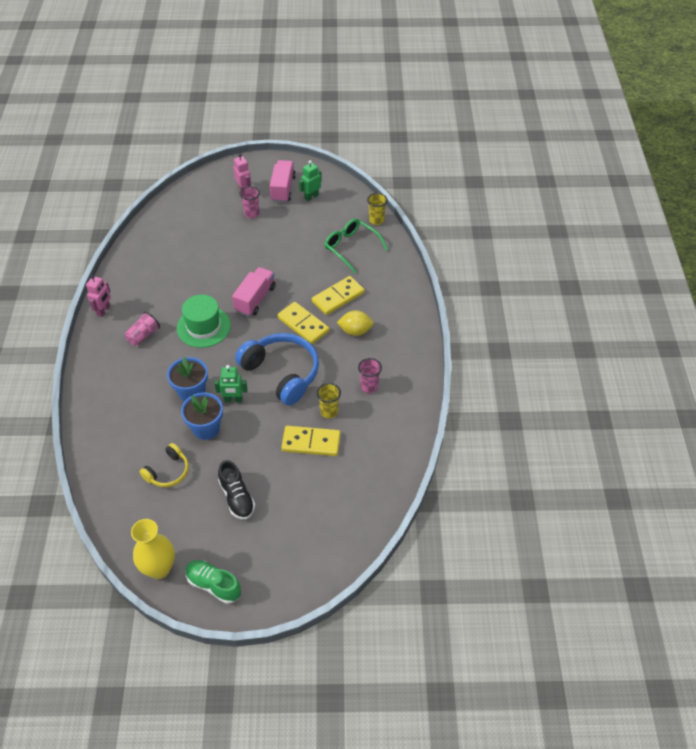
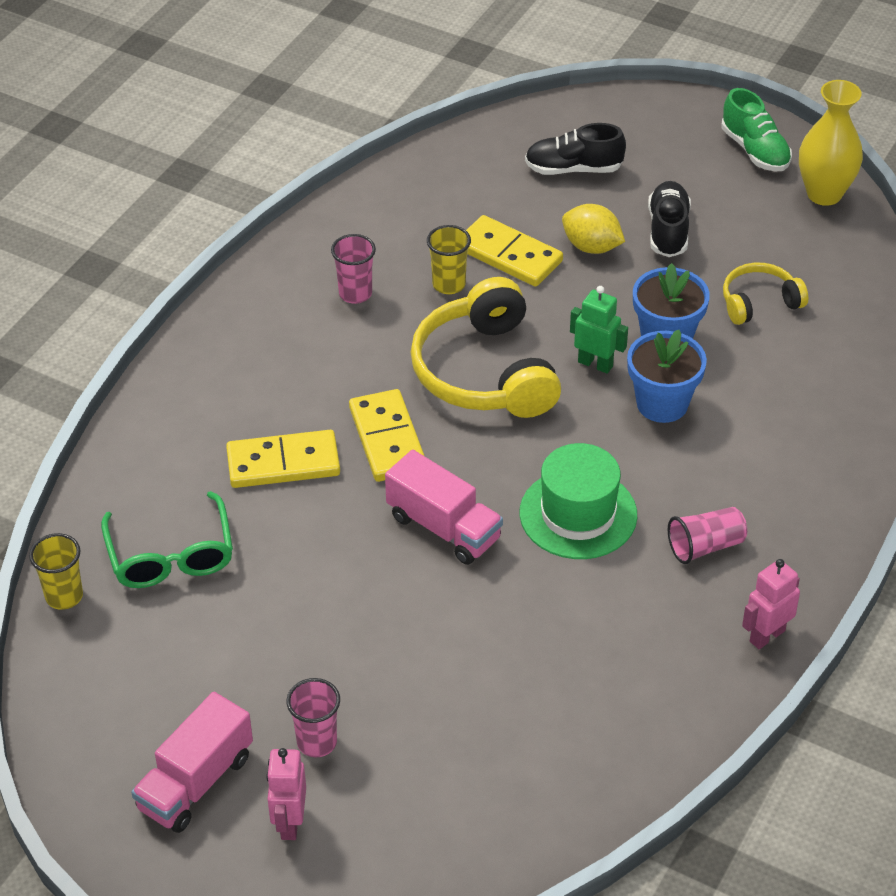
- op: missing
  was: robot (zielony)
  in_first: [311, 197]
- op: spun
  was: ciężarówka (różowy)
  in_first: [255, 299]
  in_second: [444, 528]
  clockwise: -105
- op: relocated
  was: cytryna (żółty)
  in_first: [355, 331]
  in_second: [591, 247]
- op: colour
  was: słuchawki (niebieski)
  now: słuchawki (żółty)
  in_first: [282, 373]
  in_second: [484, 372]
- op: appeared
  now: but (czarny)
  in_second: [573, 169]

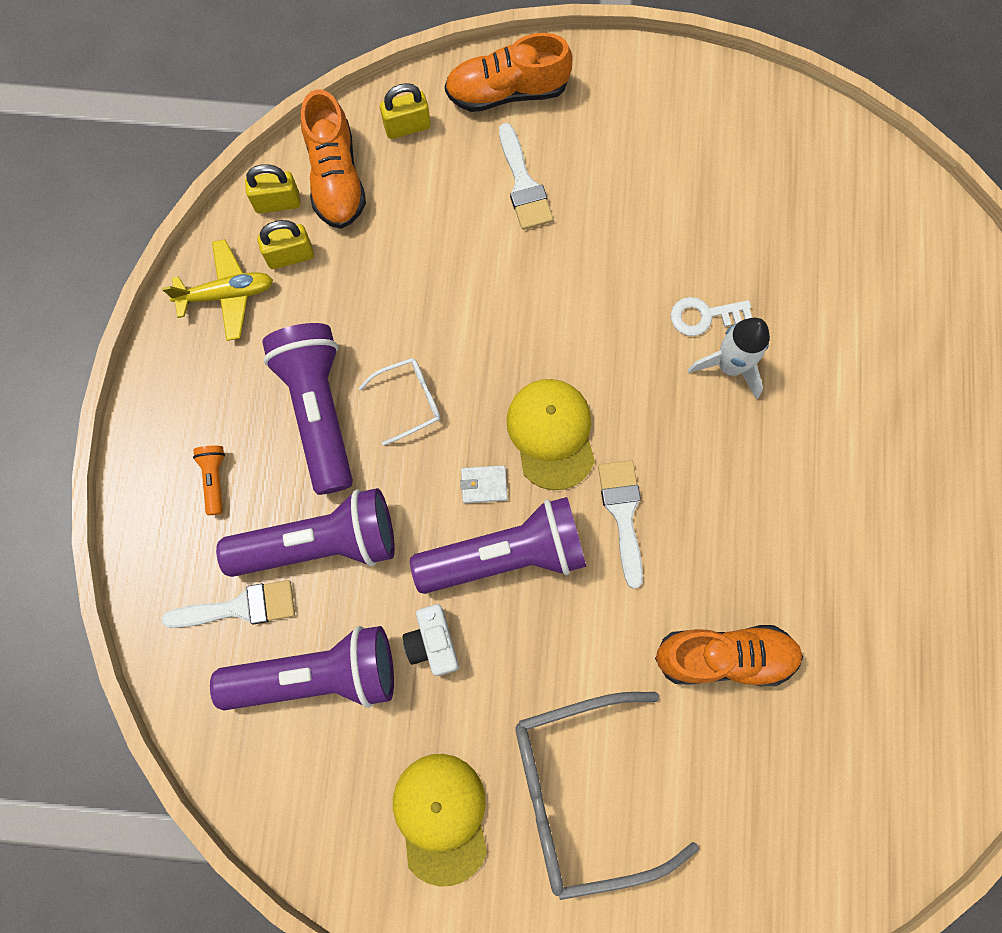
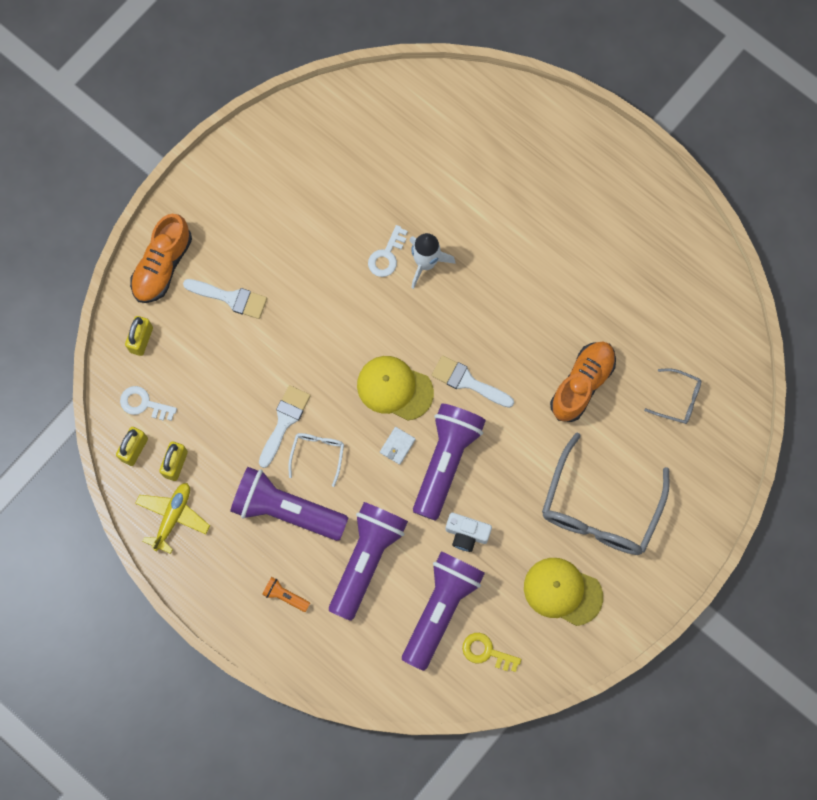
- op: exchanged
  was: but (pomarańczowy)
  now: klucz (biały)
  in_first: [336, 177]
  in_second: [143, 404]
- op: relocated
  was: pędzel (biały)
  in_first: [240, 607]
  in_second: [284, 422]
- op: appeared
  now: okulary (szary)
  in_second: [678, 399]
- op: appeared
  now: klucz (żółty)
  in_second: [486, 652]

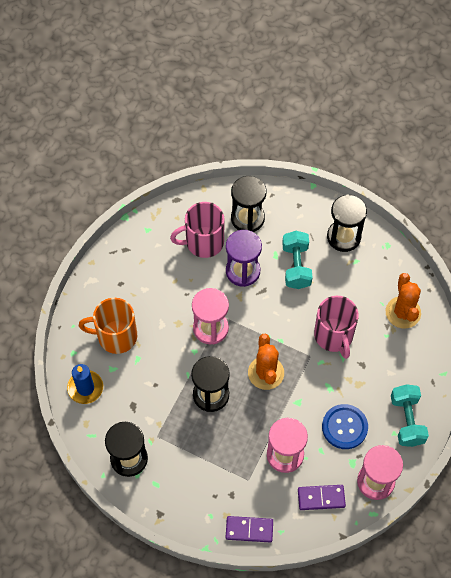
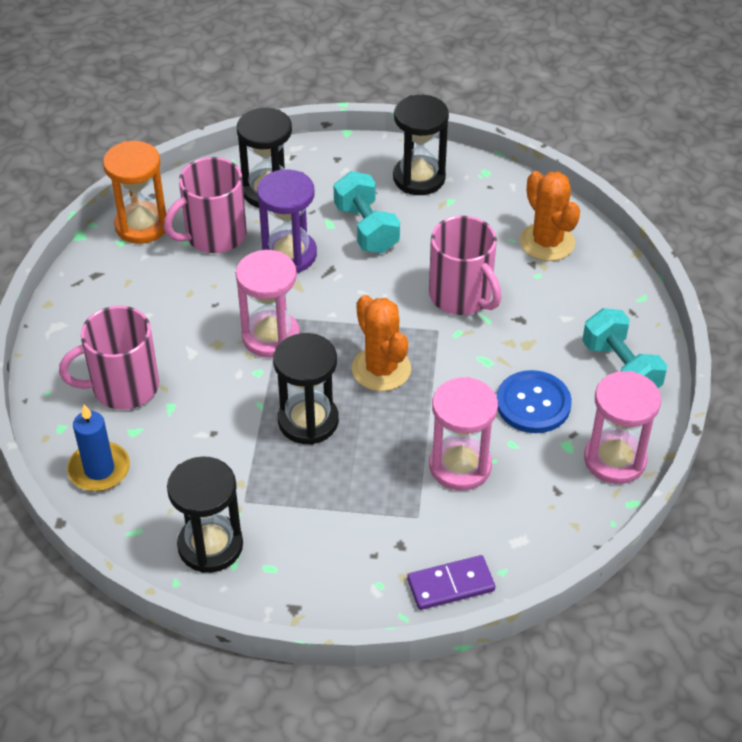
- op: colour
  was: kubek (pomarańczowy)
  now: kubek (różowy)
  in_first: [116, 336]
  in_second: [123, 387]
- op: missing
  was: kostka domina (fioletowy)
  in_first: [321, 498]
- op: appeared
  now: klepsydra (pomarańczowy)
  in_second: [142, 225]

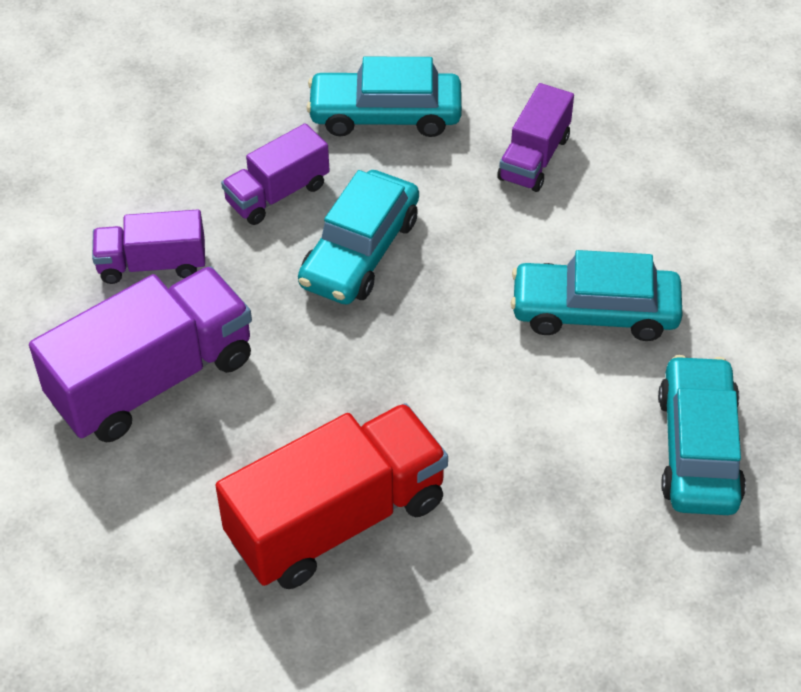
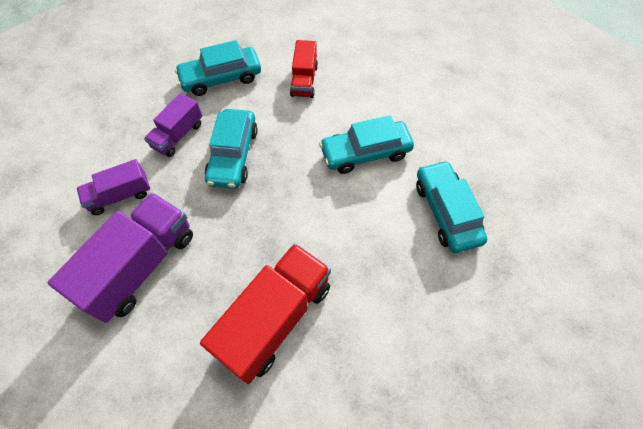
- op: colour
  was: ciężarówka (fioletowy)
  now: ciężarówka (czerwony)
  in_first: [534, 158]
  in_second: [304, 80]

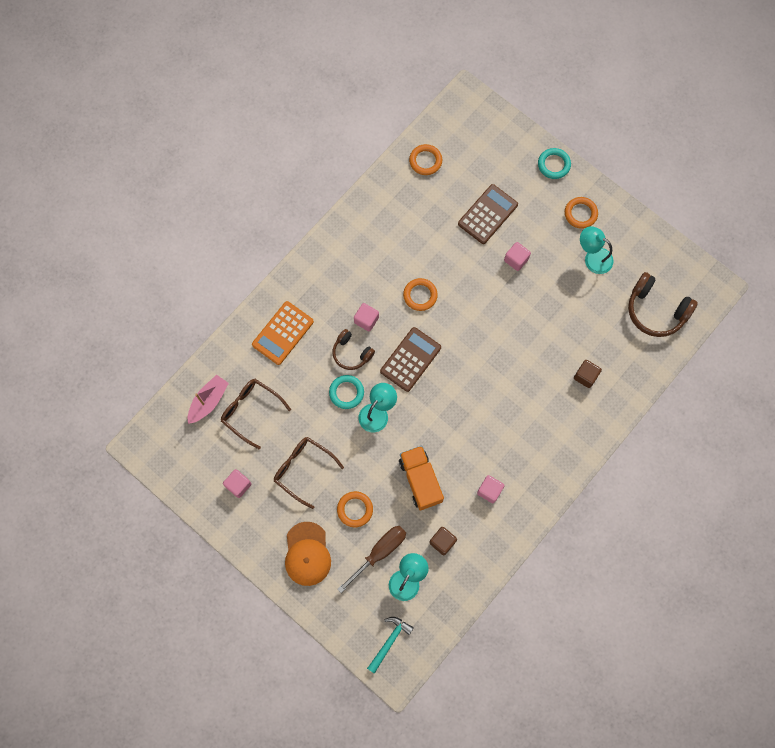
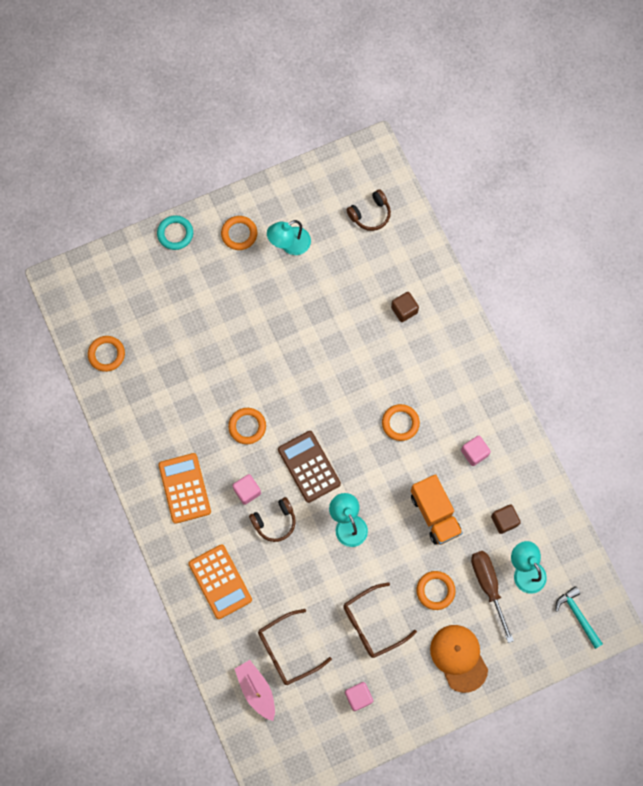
- op: missing
  was: kalkulator (brązowy)
  in_first: [487, 214]
- op: missing
  was: sześcian (różowy)
  in_first: [516, 260]
- op: size
  was: słuchawki (brązowy)
  in_first: [656, 310]
  in_second: [370, 214]
  ratio: 0.62
- op: missing
  was: pierścień (turkusowy)
  in_first: [346, 392]
- op: spun
  was: ciężarówka (pomarańczowy)
  in_first: [420, 480]
  in_second: [435, 514]
  clockwise: -120
- op: spun
  was: czapka (pomarańczowy)
  in_first: [307, 554]
  in_second: [459, 658]
  clockwise: -135
- op: appeared
  now: pierścień (pomarańczowy)
  in_second: [400, 423]
- op: appeared
  now: kalkulator (pomarańczowy)
  in_second: [184, 488]

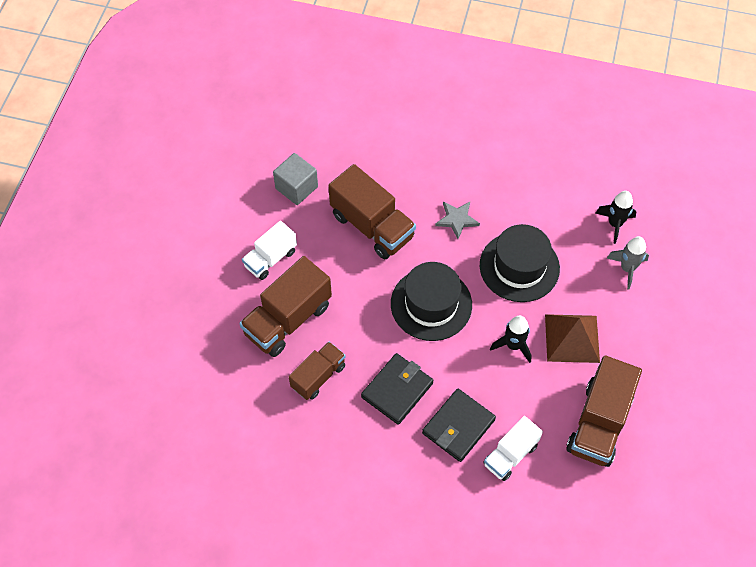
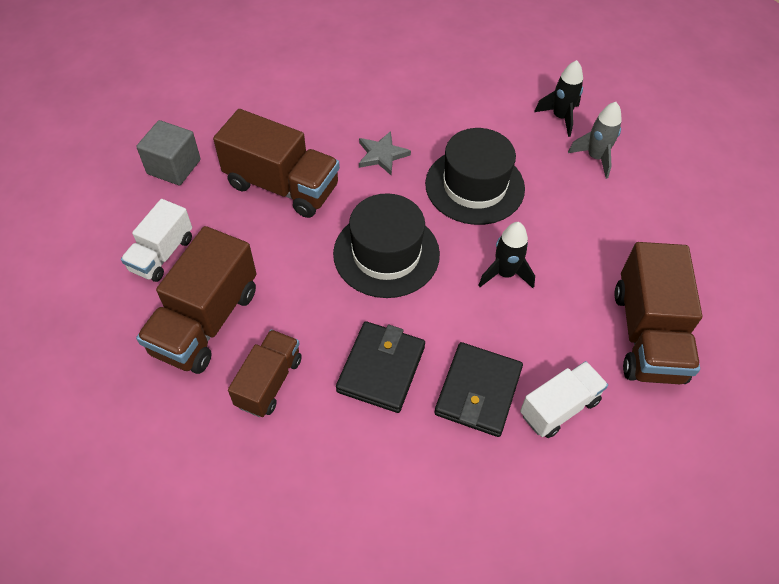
- op: missing
  was: piramida (brązowy)
  in_first: [572, 338]
- op: spun
  was: ciężarówka (biały)
  in_first: [510, 455]
  in_second: [559, 407]
  clockwise: -150

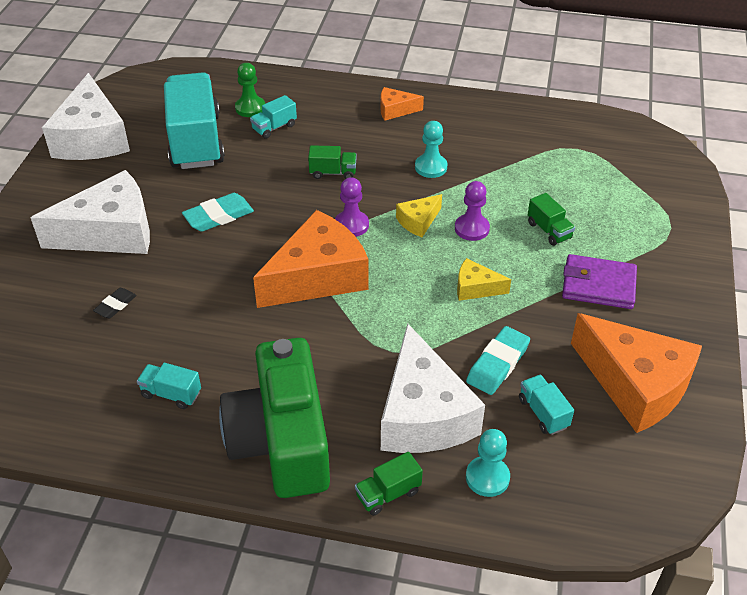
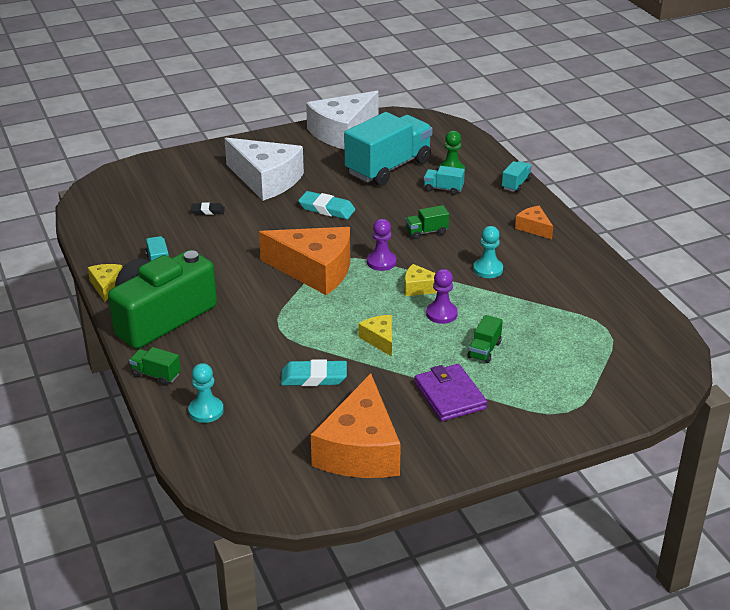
- op: spun
  was: ciężarówka (zielony)
  in_first: [333, 172]
  in_second: [426, 232]
  clockwise: 105
- op: missing
  was: ser (biały)
  in_first: [423, 414]
- op: relocated
  was: ciężarówka (turkusowy)
  in_first: [543, 413]
  in_second: [516, 184]
- op: appeared
  now: ser (żółty)
  in_second: [106, 286]

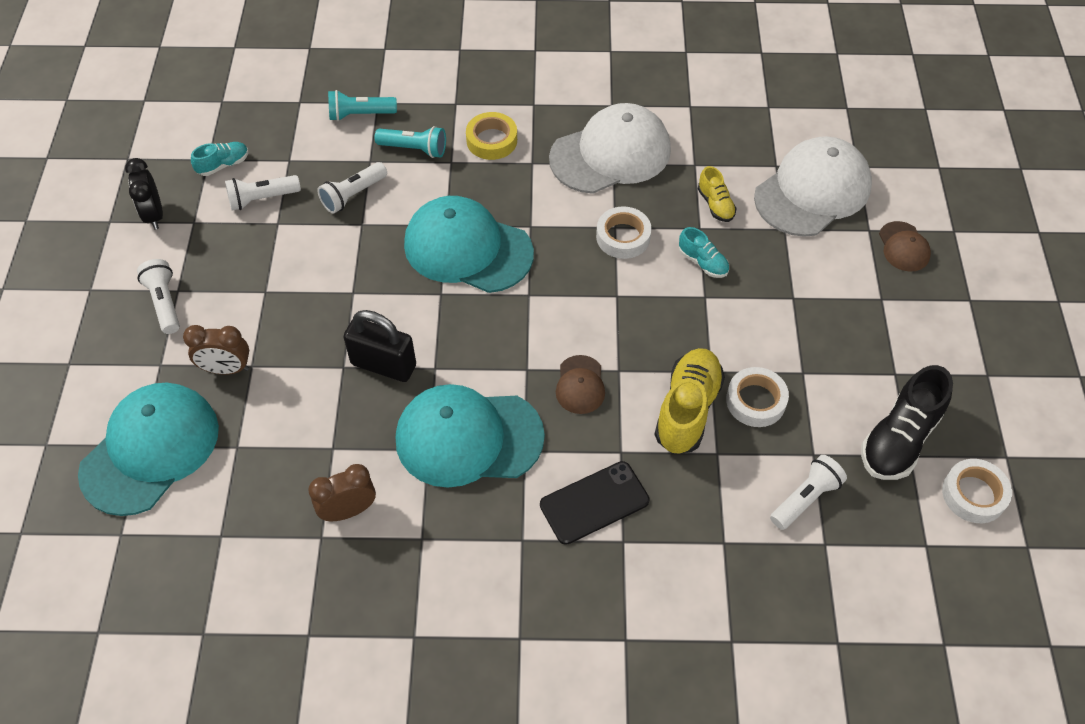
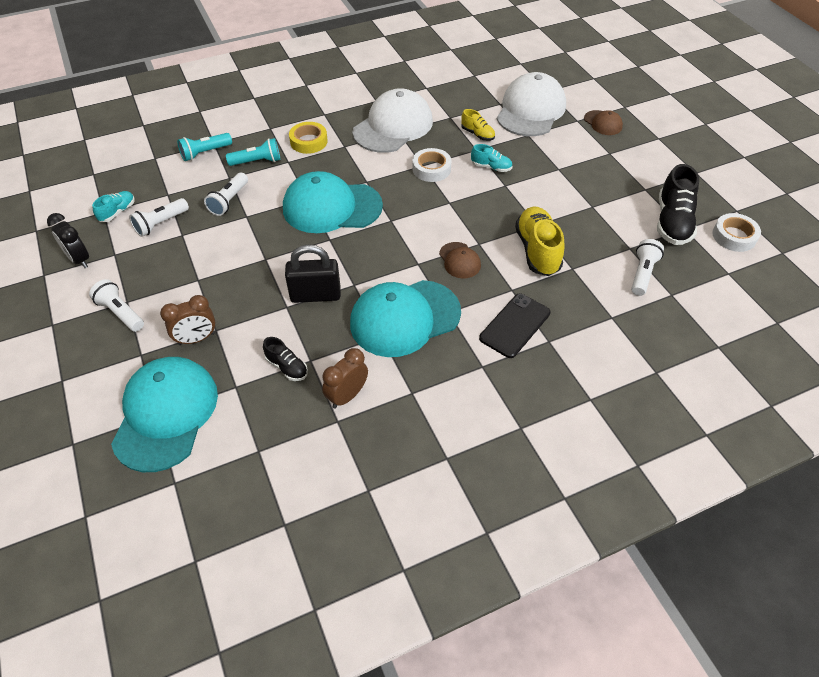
- op: missing
  was: taśma klejąca (biały)
  in_first: [755, 401]
- op: appeared
  now: but (czarny)
  in_second: [287, 367]

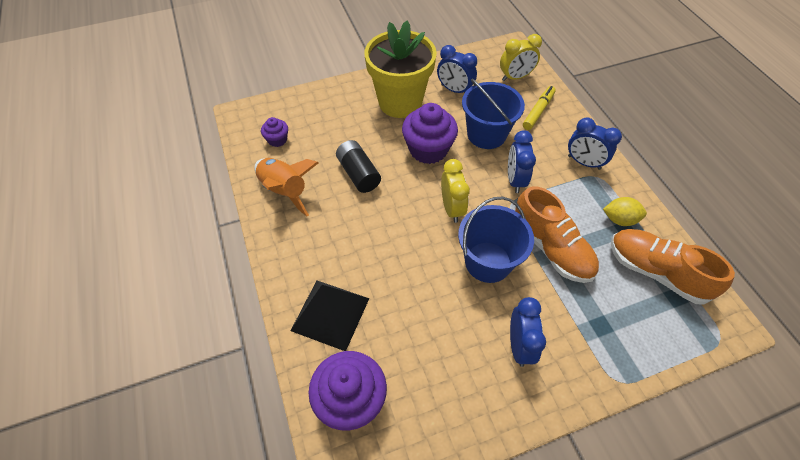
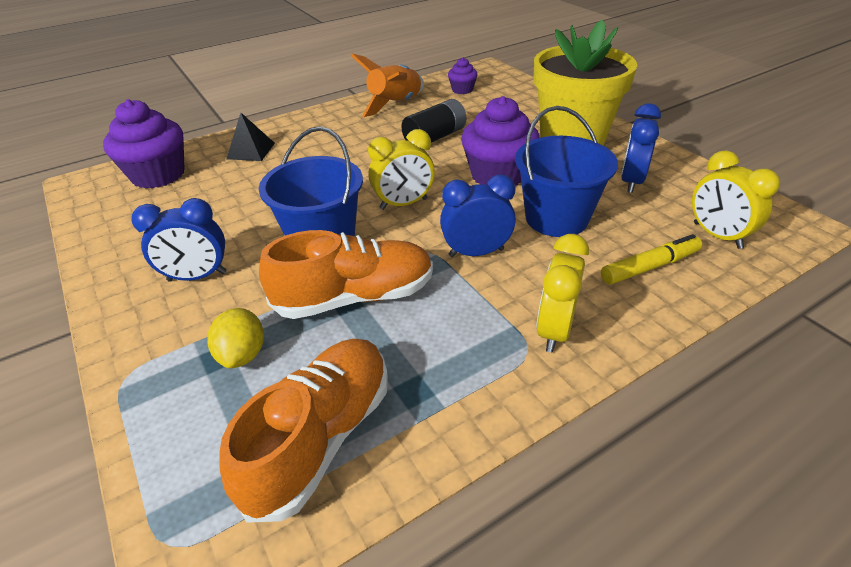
- op: spun
  was: flamaster (żółty)
  in_first: [538, 111]
  in_second: [649, 267]
  clockwise: -45
- op: colour
  was: budzik (niebieski)
  now: budzik (żółty)
  in_first: [584, 162]
  in_second: [554, 330]
- op: spun
  was: but (pomarańczowy)
  in_first: [551, 248]
  in_second: [355, 297]
  clockwise: -150
- op: relocated
  was: cytryna (żółty)
  in_first: [619, 219]
  in_second: [243, 354]
- op: size
  was: piramida (czarny)
  in_first: [330, 314]
  in_second: [251, 151]
  ratio: 0.61

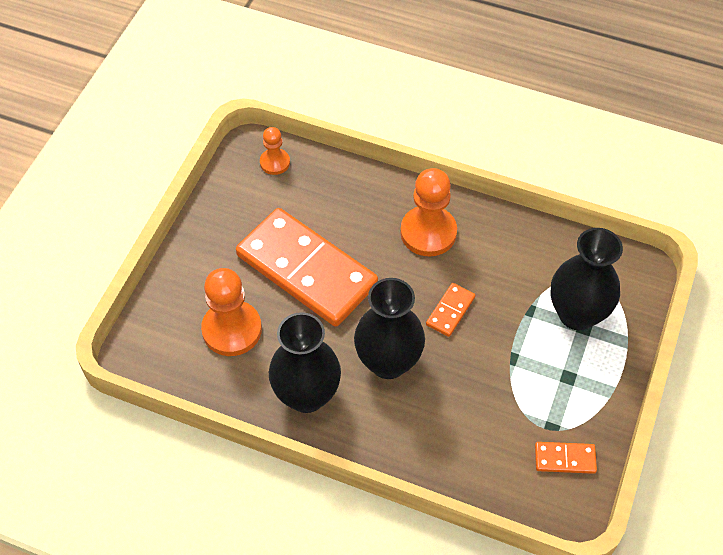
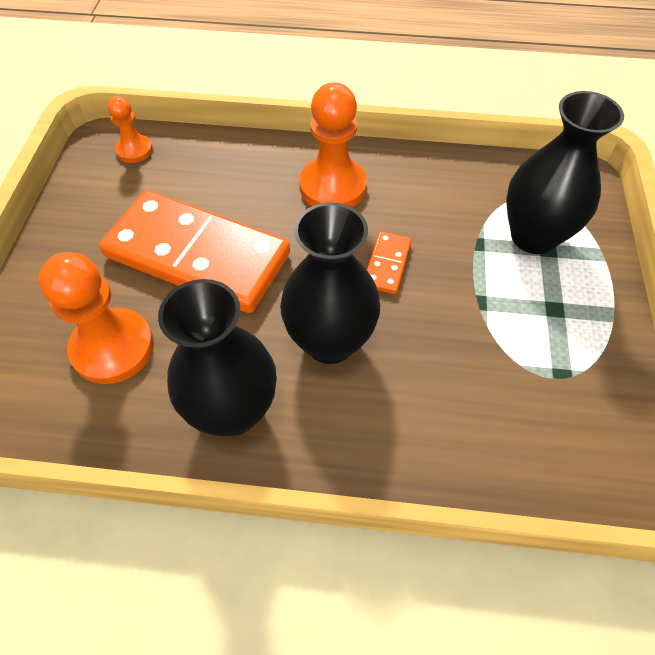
- op: missing
  was: kostka domina (pomarańczowy)
  in_first: [565, 459]

